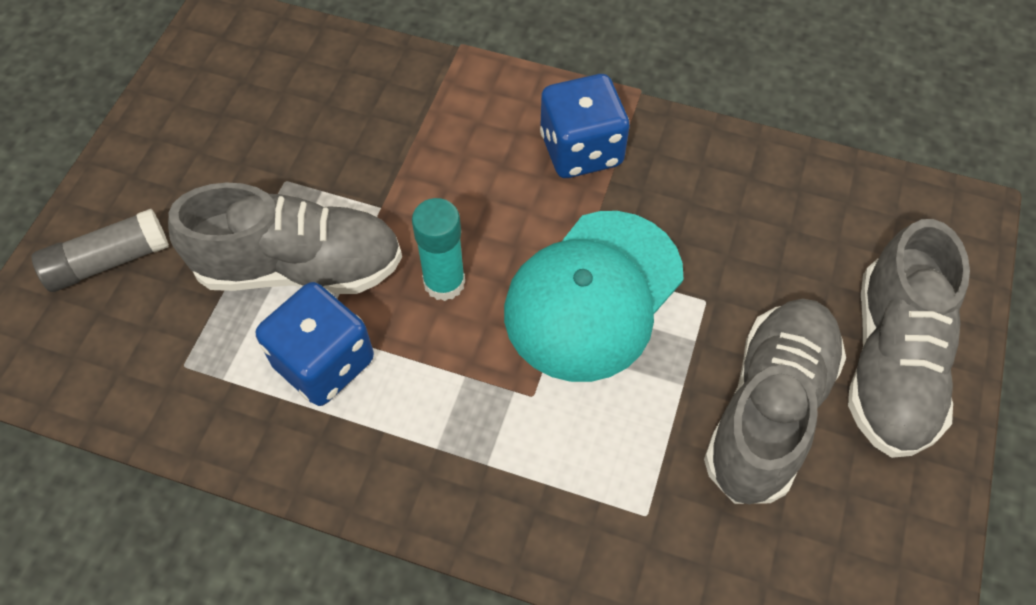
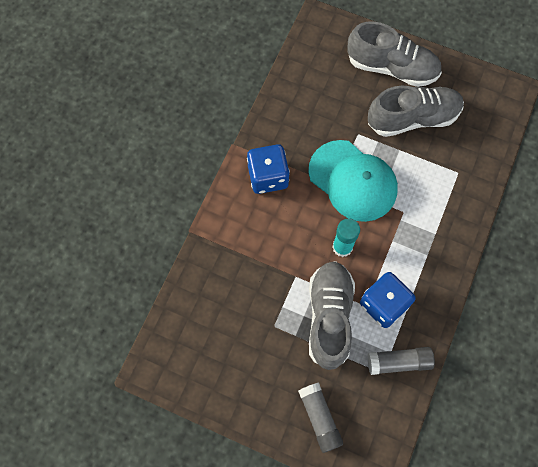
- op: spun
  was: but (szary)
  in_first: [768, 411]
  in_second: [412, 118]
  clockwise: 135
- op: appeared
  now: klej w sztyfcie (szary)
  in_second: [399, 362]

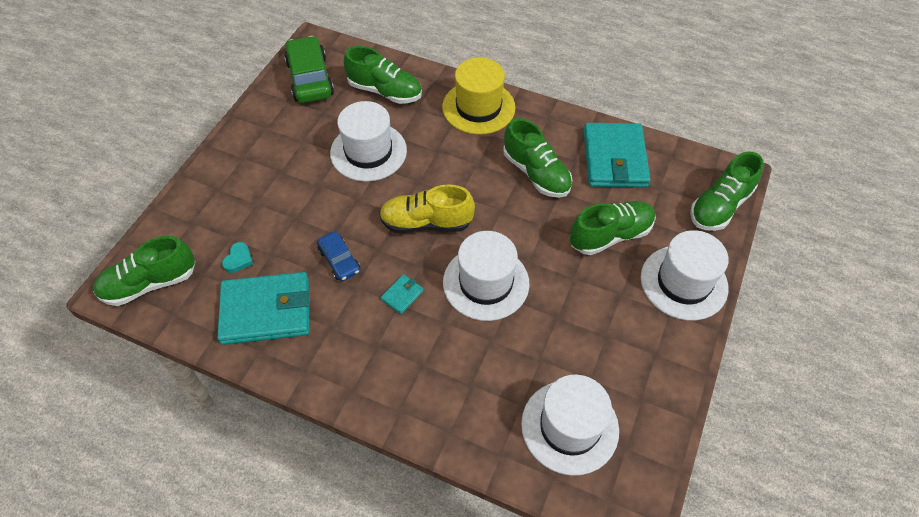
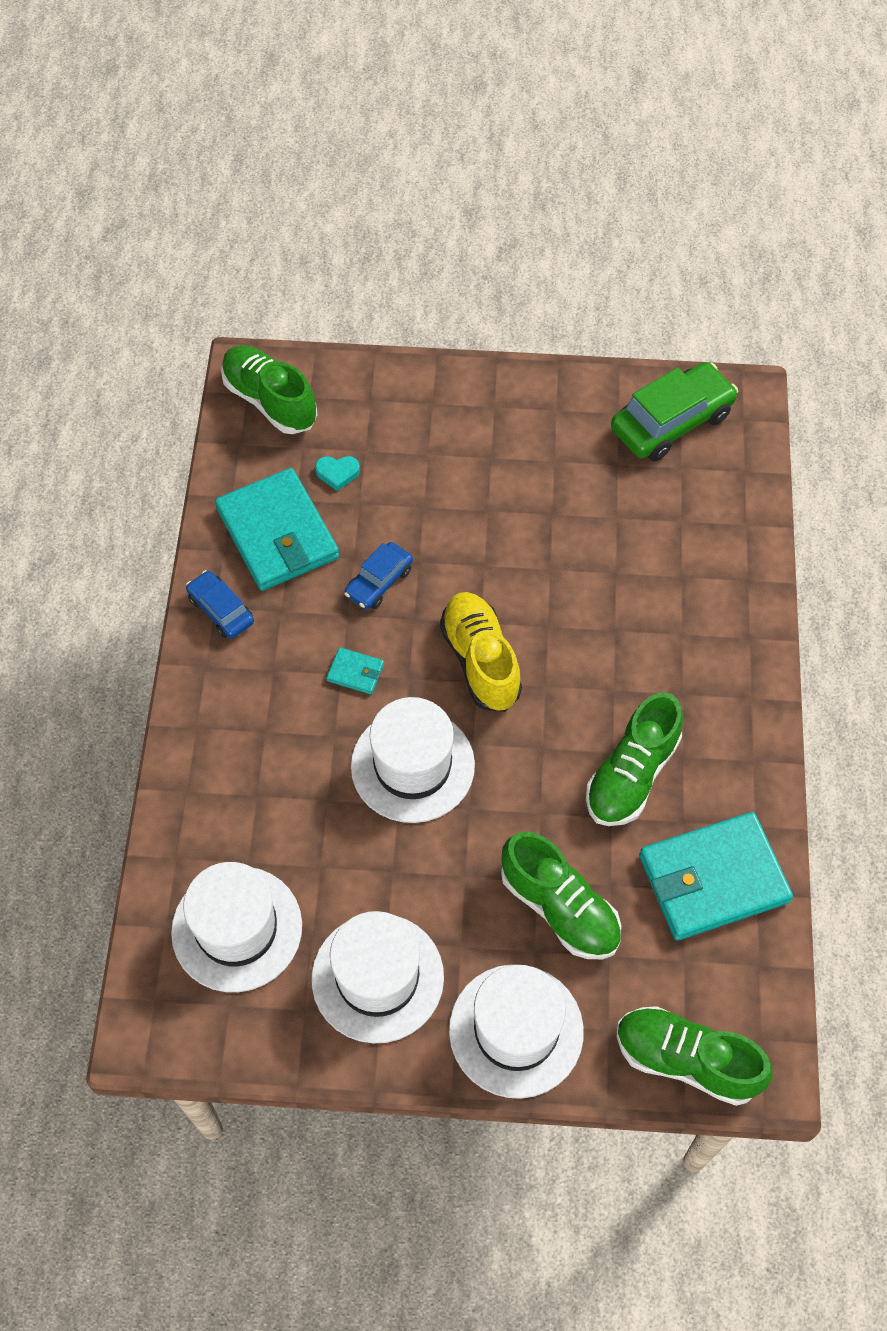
- op: missing
  was: but (zielony)
  in_first: [385, 91]
- op: missing
  was: kapelusz (żółty)
  in_first: [478, 107]
- op: relocated
  was: kapelusz (biały)
  in_first: [368, 152]
  in_second: [377, 977]
- op: appeared
  now: samochód (niebieski)
  in_second: [221, 610]

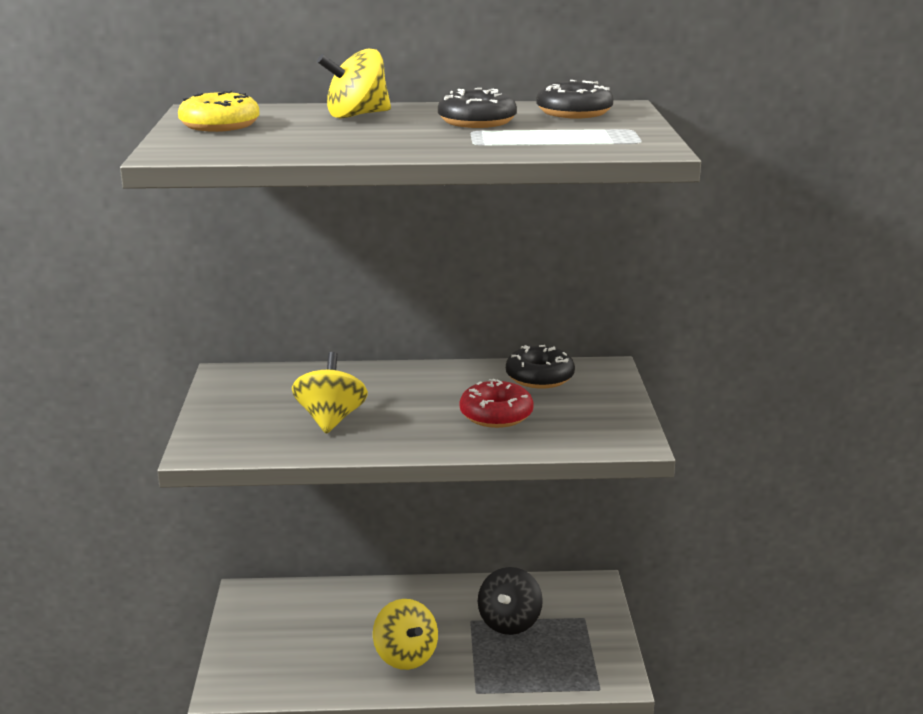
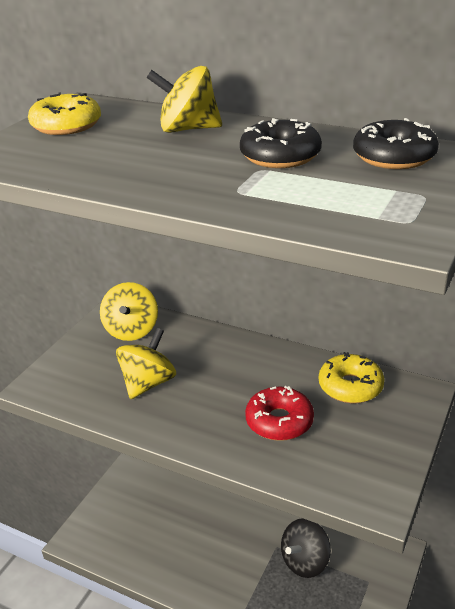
- op: colour
  was: donut (czarny)
  now: donut (żółty)
  in_first: [539, 377]
  in_second: [350, 386]
- op: relocated
  was: bączek (żółty)
  in_first: [405, 656]
  in_second: [131, 330]

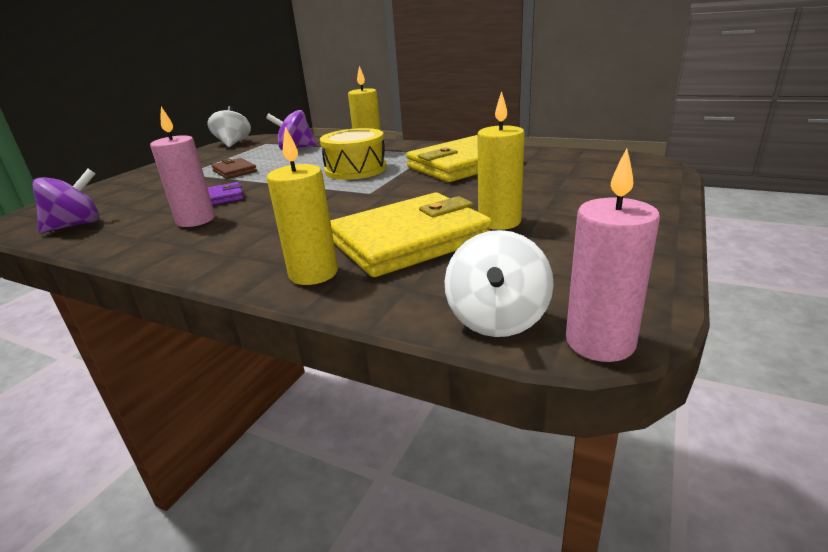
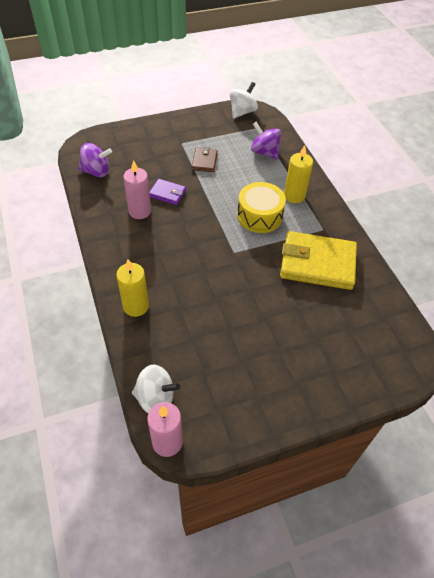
- op: missing
  was: świeca (żółty)
  in_first: [499, 222]
- op: missing
  was: portfel (żółty)
  in_first: [409, 240]
- op: spun
  was: bączek (biały)
  in_first: [497, 319]
  in_second: [155, 398]
  clockwise: -135

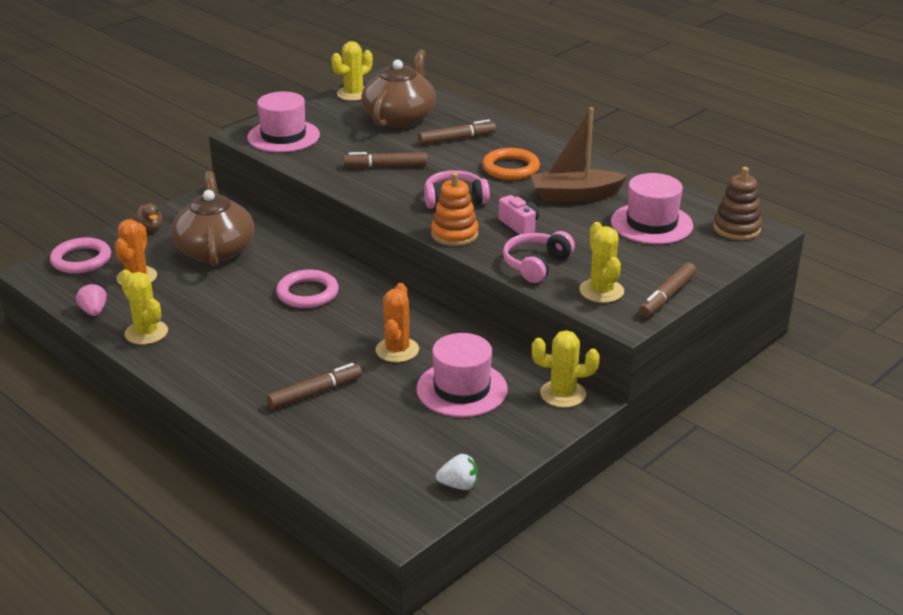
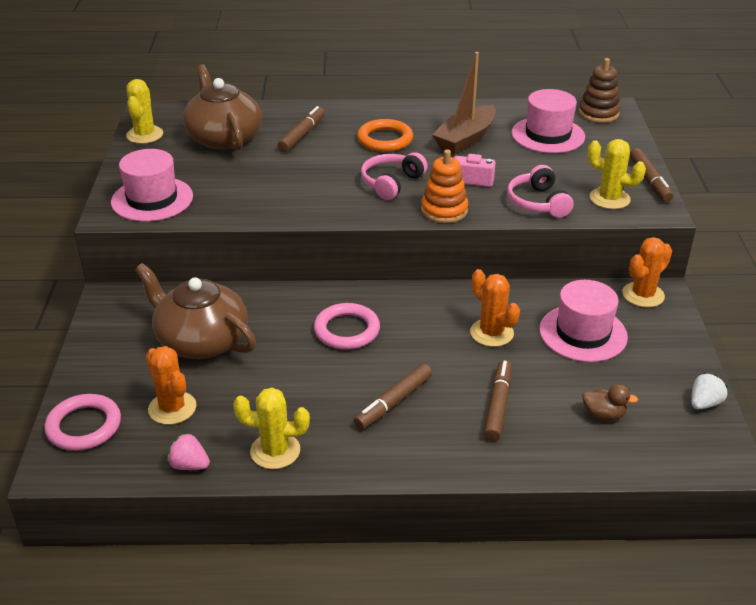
- op: relocated
  was: flamaster (brązowy)
  in_first: [385, 166]
  in_second: [393, 402]
- op: relocated
  was: kaczka (brązowy)
  in_first: [150, 228]
  in_second: [603, 414]
- op: colour
  was: kaktus (żółty)
  now: kaktus (pomarańczowy)
  in_first: [563, 394]
  in_second: [643, 295]

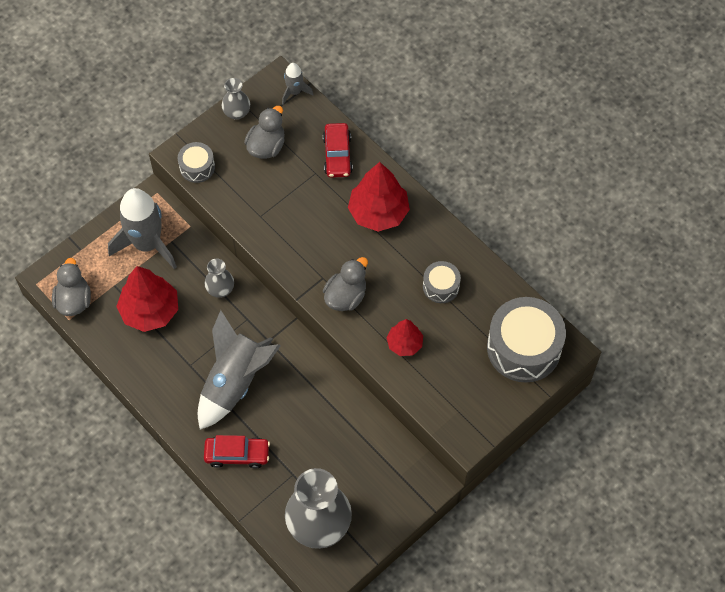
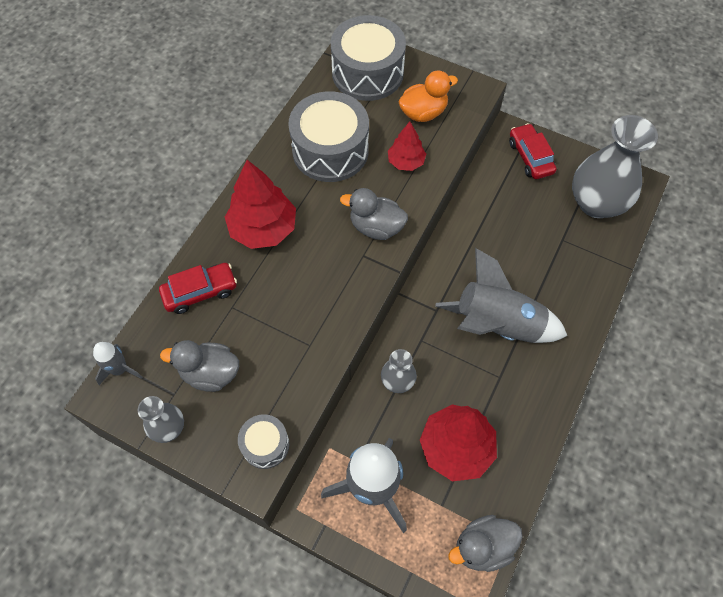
- op: size
  was: bęben (szary)
  in_first: [441, 286]
  in_second: [330, 150]
  ratio: 1.98
- op: relocated
  was: samochód (czerwony)
  in_first: [237, 454]
  in_second: [530, 157]
- op: appeared
  now: kaczka (pomarańczowy)
  in_second: [423, 113]

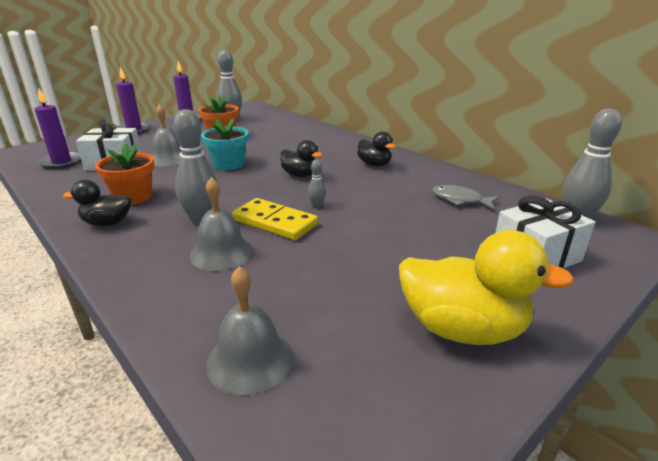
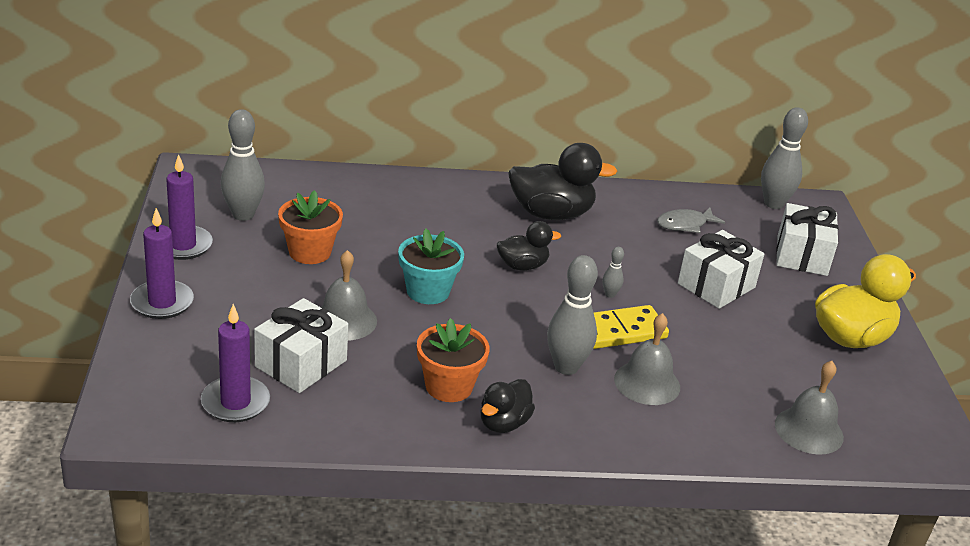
- op: size
  was: kaczka (czarny)
  in_first: [374, 164]
  in_second: [551, 214]
  ratio: 1.72
- op: appeared
  now: prezent (biały)
  in_second: [716, 285]

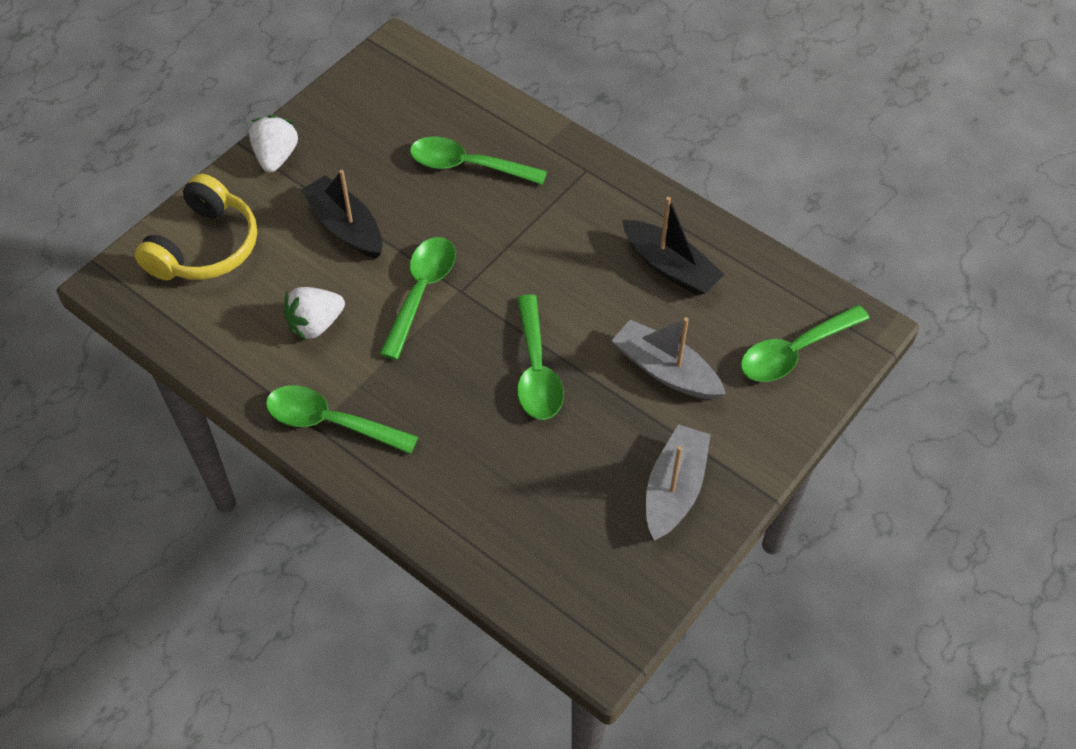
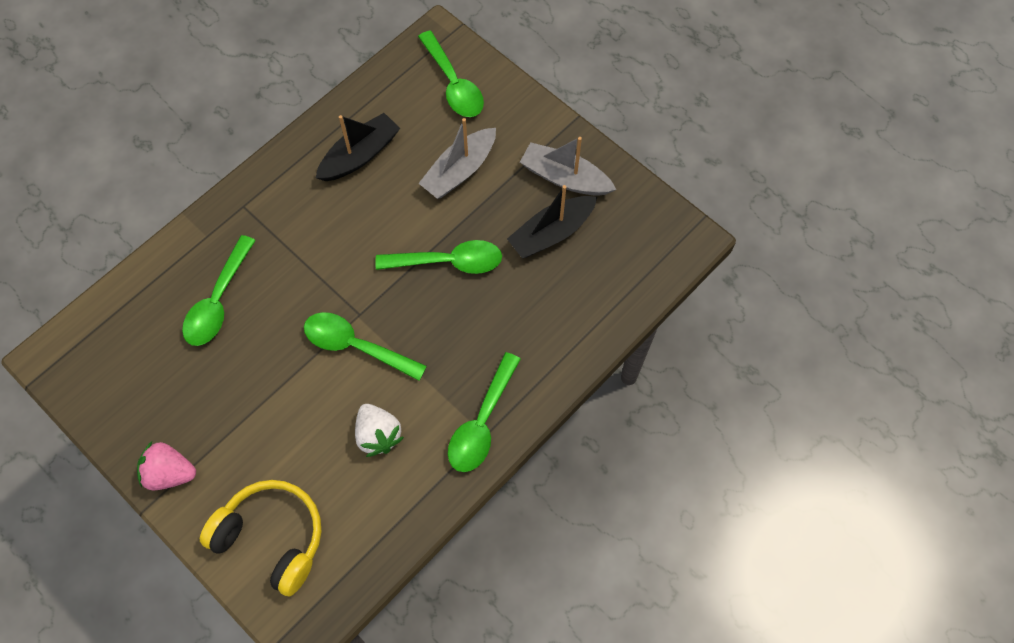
- op: colour
  was: truskawka (biały)
  now: truskawka (różowy)
  in_first: [276, 157]
  in_second: [170, 473]
- op: relocated
  was: łódka (czarny)
  in_first: [345, 227]
  in_second: [551, 233]

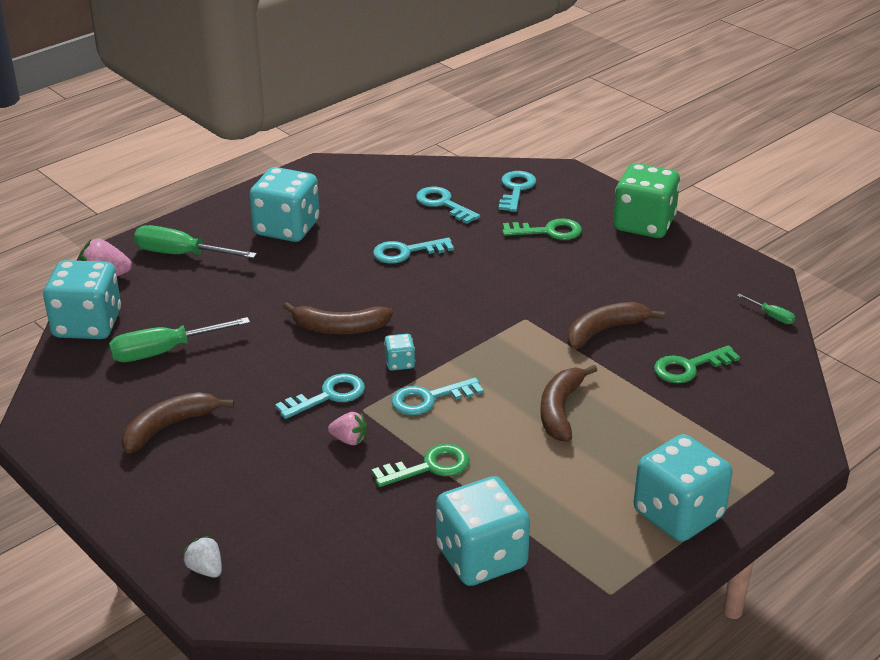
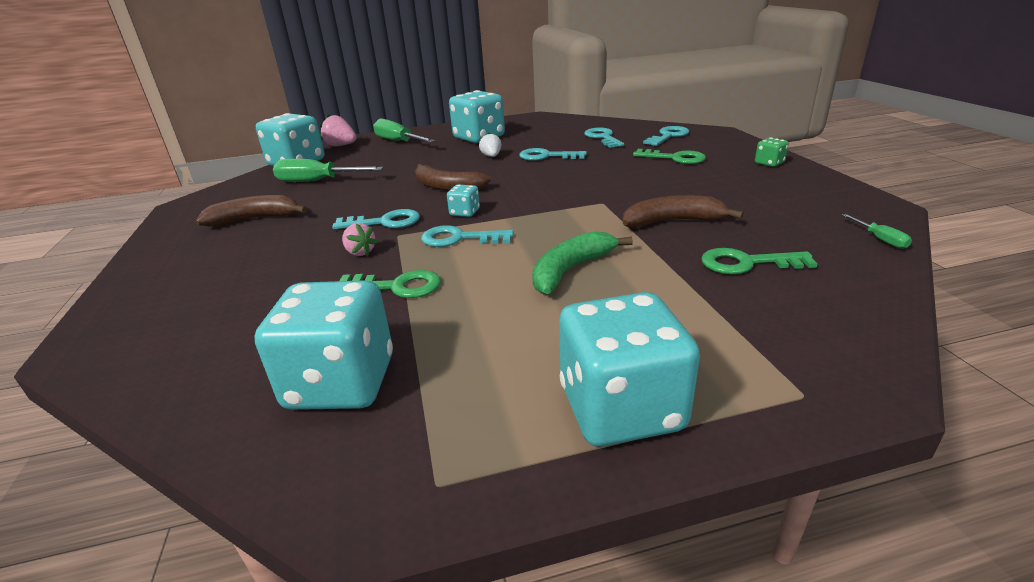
- op: size
  was: kostka do gry (zielony)
  in_first: [644, 224]
  in_second: [769, 163]
  ratio: 0.44
- op: colour
  was: banan (brązowy)
  now: banan (zielony)
  in_first: [560, 410]
  in_second: [571, 270]
- op: relocated
  was: truskawka (biały)
  in_first: [205, 569]
  in_second: [491, 156]

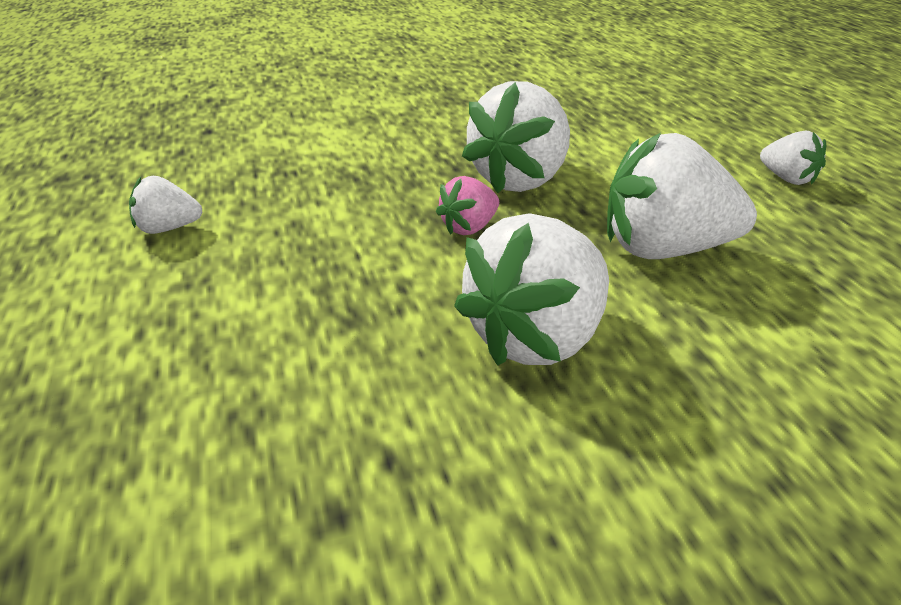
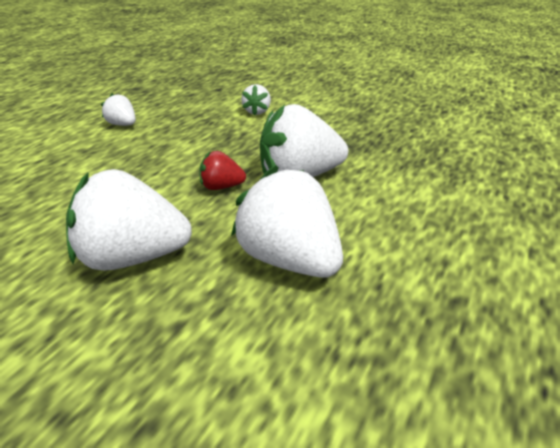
- op: relocated
  was: truskawka (biały)
  in_first: [788, 179]
  in_second: [257, 112]
- op: colour
  was: truskawka (różowy)
  now: truskawka (czerwony)
  in_first: [469, 228]
  in_second: [221, 187]

